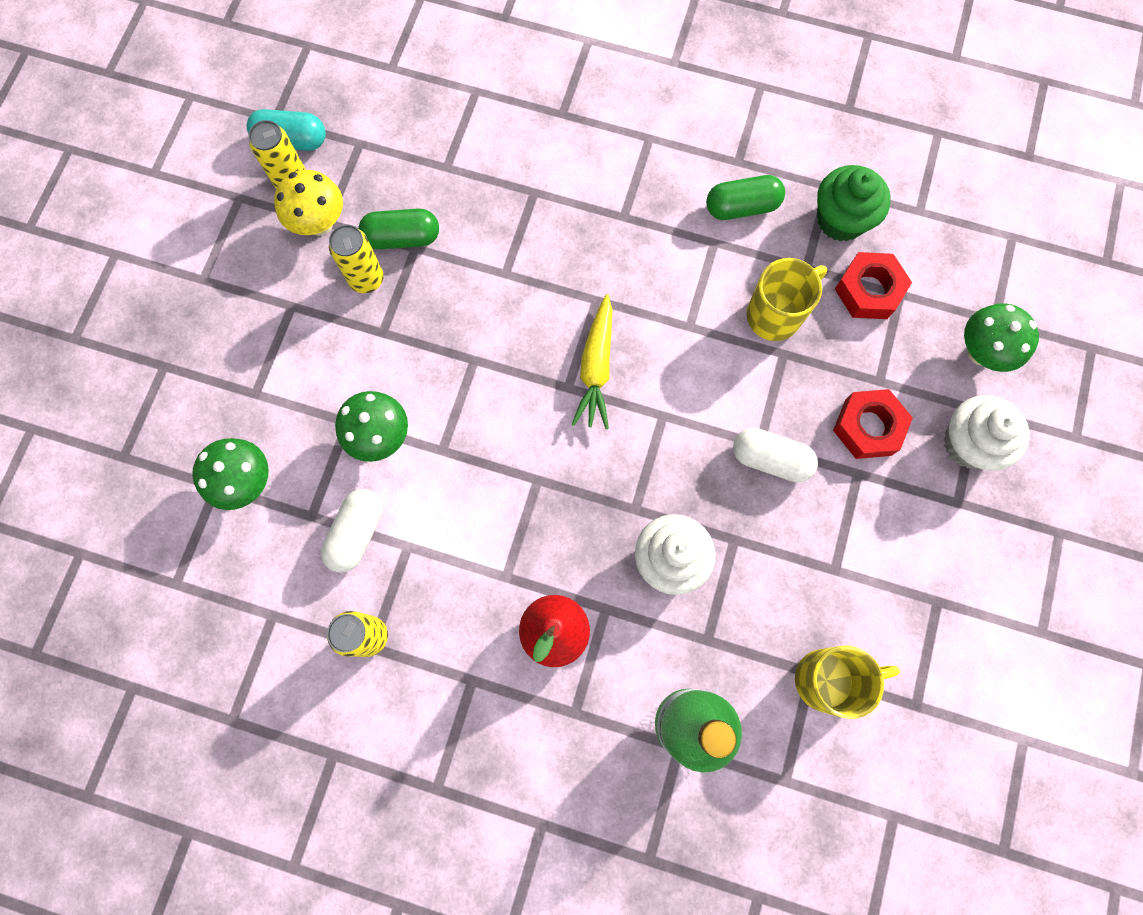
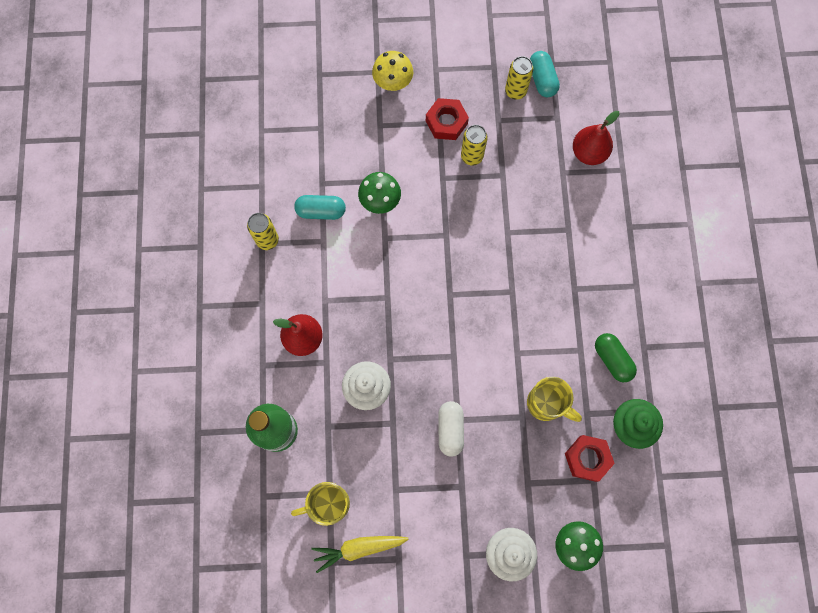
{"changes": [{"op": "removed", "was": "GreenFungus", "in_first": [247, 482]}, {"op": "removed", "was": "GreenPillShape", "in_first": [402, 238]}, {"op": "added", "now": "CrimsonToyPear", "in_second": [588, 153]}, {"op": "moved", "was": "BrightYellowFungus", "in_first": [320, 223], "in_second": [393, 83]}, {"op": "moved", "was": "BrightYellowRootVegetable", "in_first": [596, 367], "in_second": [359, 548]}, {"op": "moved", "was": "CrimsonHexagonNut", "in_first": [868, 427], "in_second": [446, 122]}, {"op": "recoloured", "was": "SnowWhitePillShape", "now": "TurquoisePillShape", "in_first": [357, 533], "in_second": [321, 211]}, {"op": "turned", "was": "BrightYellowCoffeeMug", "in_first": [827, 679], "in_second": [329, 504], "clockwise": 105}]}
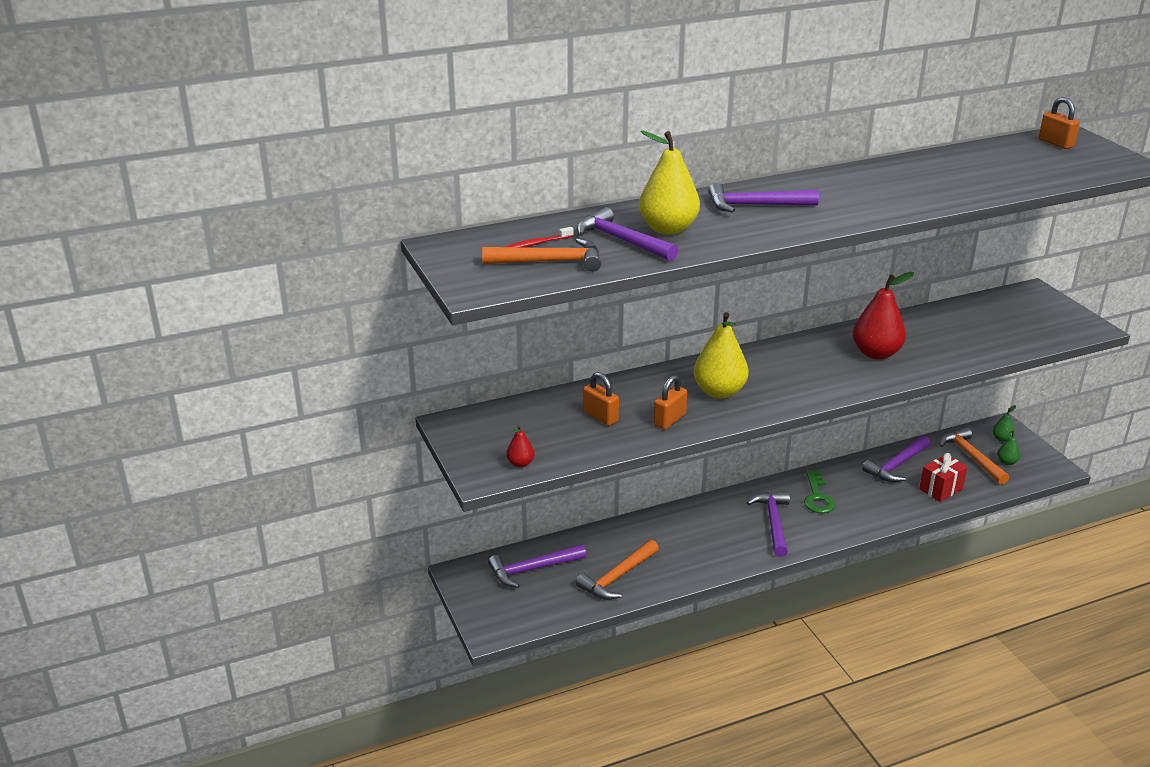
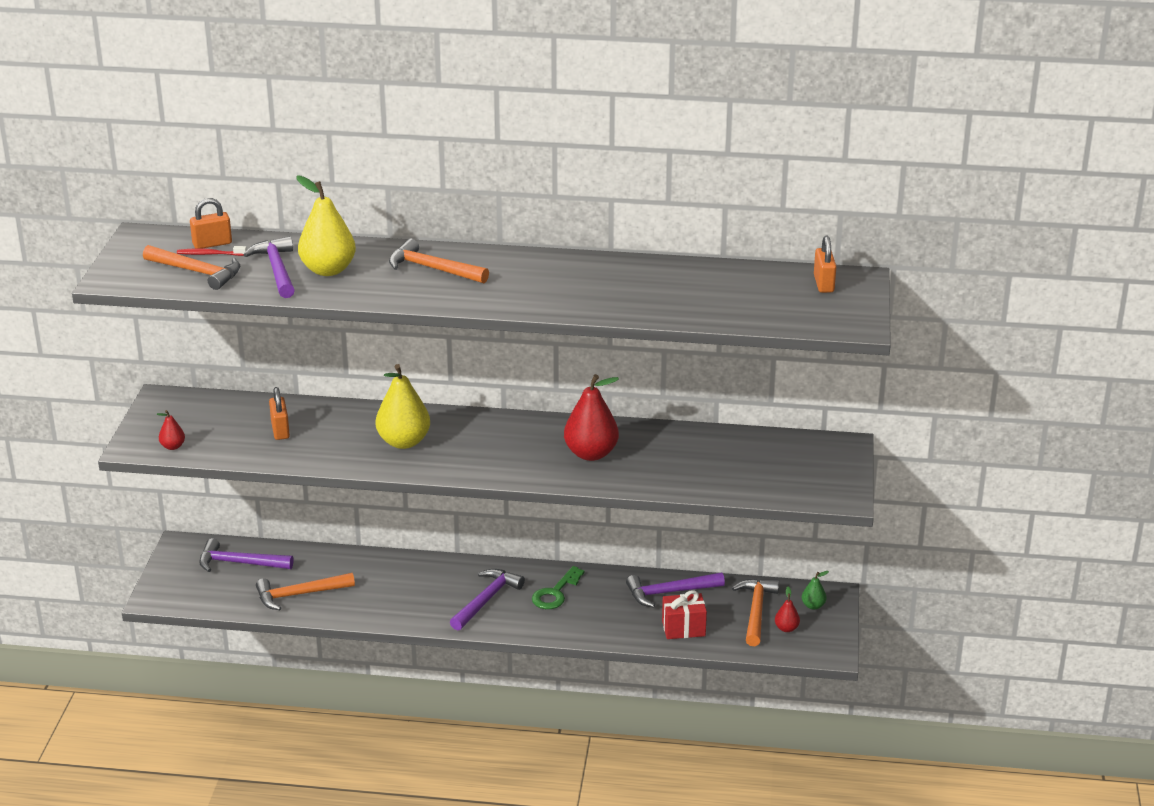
{"changes": [{"op": "moved", "was": "OrangeColouredPadlock", "in_first": [669, 420], "in_second": [212, 244]}, {"op": "recoloured", "was": "PurpleCarpenter'sHammer", "now": "OrangeColouredCarpenter'sHammer", "in_first": [755, 205], "in_second": [432, 269]}, {"op": "recoloured", "was": "GreenToyPear", "now": "CrimsonToyPear", "in_first": [1007, 462], "in_second": [786, 628]}]}
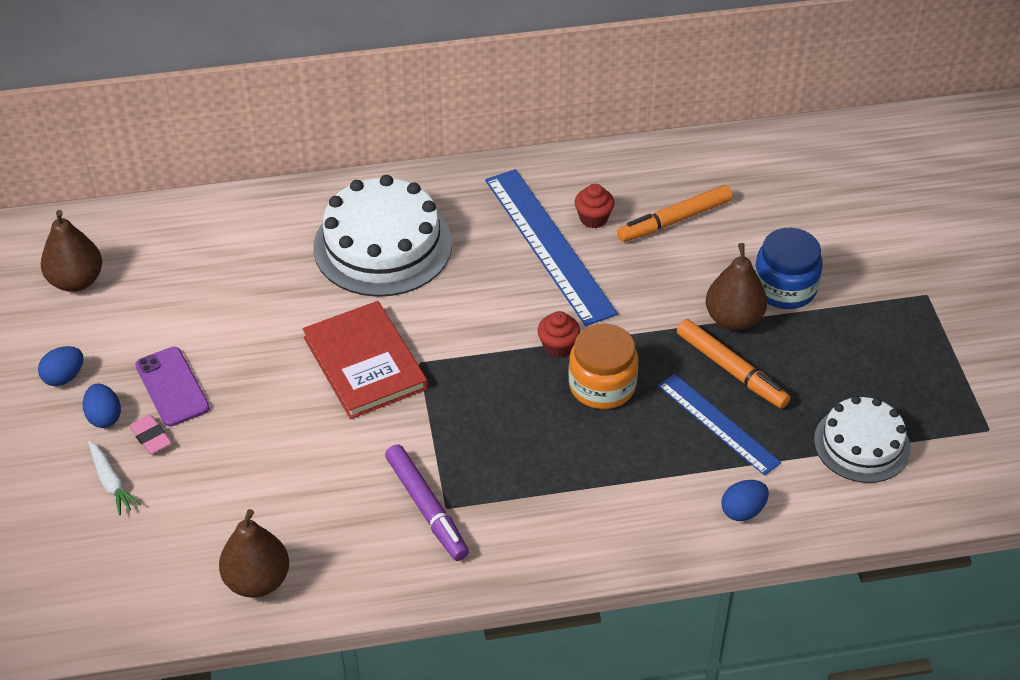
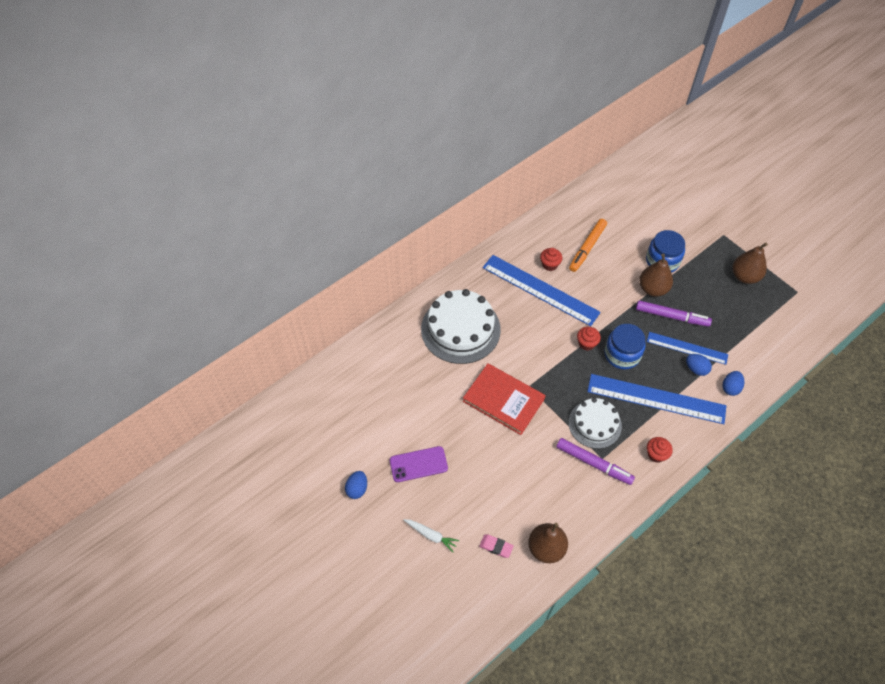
{"changes": [{"op": "added", "now": "BlueMeasuringStick", "in_second": [656, 399]}, {"op": "added", "now": "CrimsonFairyCake", "in_second": [656, 454]}, {"op": "moved", "was": "DarkBrownToyPear", "in_first": [76, 281], "in_second": [744, 276]}, {"op": "moved", "was": "BlueEggShape", "in_first": [104, 417], "in_second": [696, 369]}, {"op": "moved", "was": "RosePinkGumEraser", "in_first": [151, 437], "in_second": [496, 547]}, {"op": "moved", "was": "SnowWhiteCake", "in_first": [862, 444], "in_second": [595, 424]}, {"op": "recoloured", "was": "OrangeColouredJamJar", "now": "BlueJamJar", "in_first": [602, 385], "in_second": [622, 354]}, {"op": "recoloured", "was": "OrangeColouredMarkerPen", "now": "PurpleMarkerPen", "in_first": [731, 370], "in_second": [671, 316]}, {"op": "turned", "was": "PurpleSmartphone", "in_first": [172, 387], "in_second": [418, 464], "clockwise": -45}]}
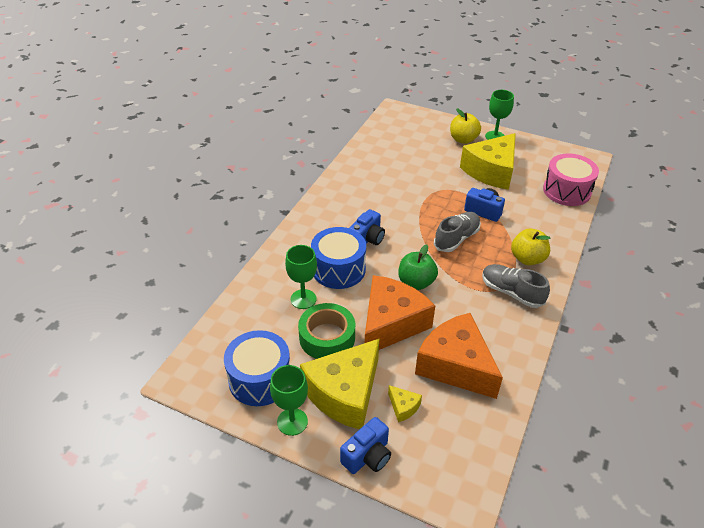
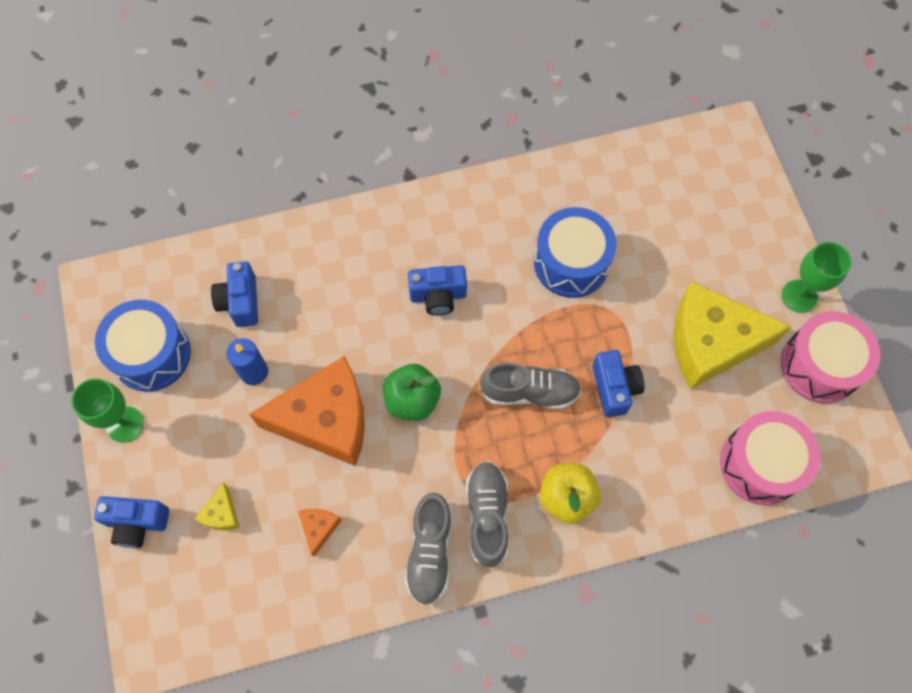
{"changes": [{"op": "removed", "was": "GreenGoblet", "in_first": [303, 299]}, {"op": "removed", "was": "BrightYellowCheeseWedge", "in_first": [345, 393]}, {"op": "removed", "was": "BrightYellowToyApple", "in_first": [463, 140]}, {"op": "added", "now": "BlueCompactCamera", "in_second": [240, 302]}, {"op": "added", "now": "GrayLaceUpShoe", "in_second": [430, 552]}, {"op": "added", "now": "RosePinkDrum", "in_second": [820, 366]}, {"op": "moved", "was": "BlueDrum", "in_first": [338, 269], "in_second": [571, 263]}, {"op": "replaced", "was": "GreenTape", "now": "BlueWaxCandle", "in_first": [327, 337], "in_second": [254, 372]}, {"op": "resized", "was": "OrangeColouredCheeseWedge", "in_first": [455, 366], "in_second": [319, 528], "ratio": 0.4}]}
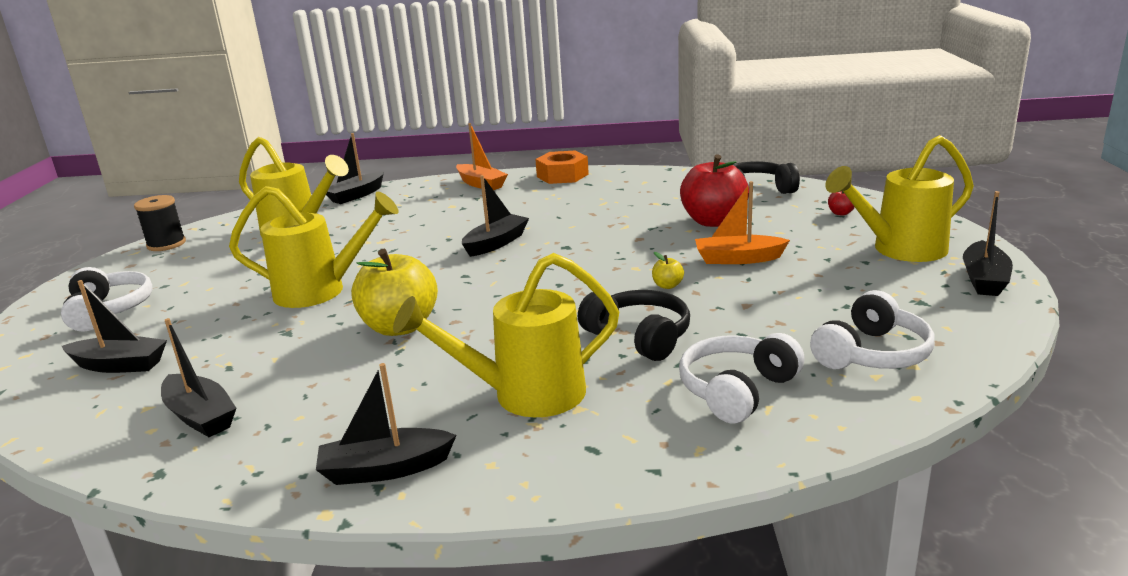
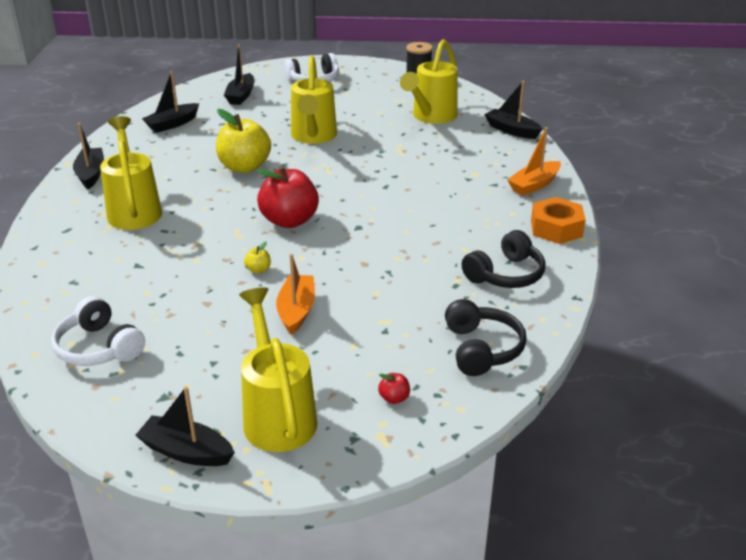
{"changes": [{"op": "removed", "was": "BlackBoat", "in_first": [496, 243]}, {"op": "removed", "was": "SnowWhiteOverEarHeadphones", "in_first": [737, 390]}, {"op": "moved", "was": "BlackOverEarHeadphones", "in_first": [639, 337], "in_second": [506, 275]}, {"op": "moved", "was": "CrimsonToyApple", "in_first": [713, 221], "in_second": [289, 221]}]}
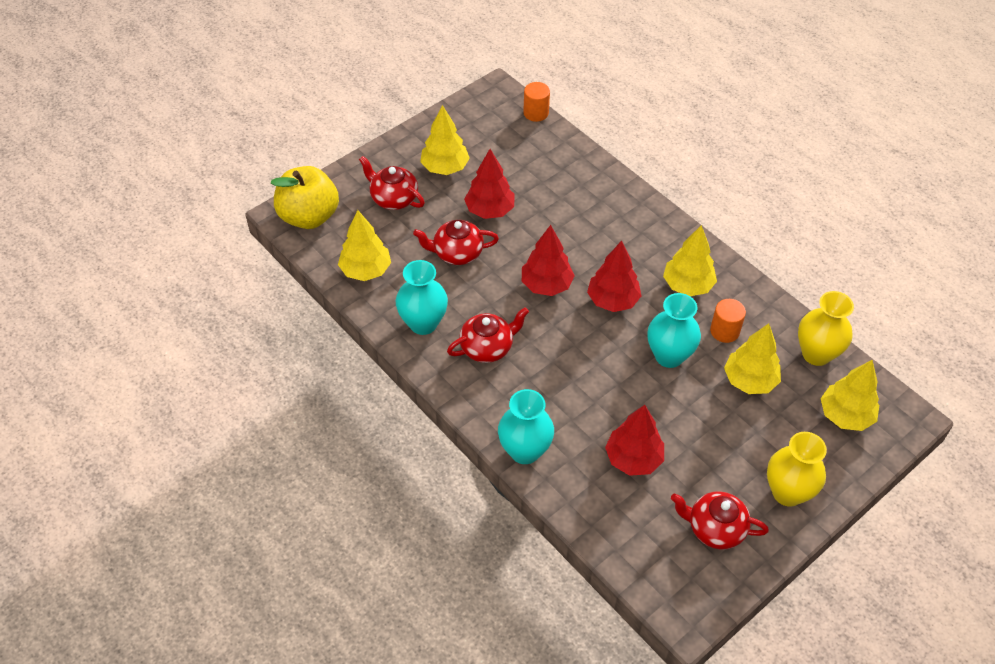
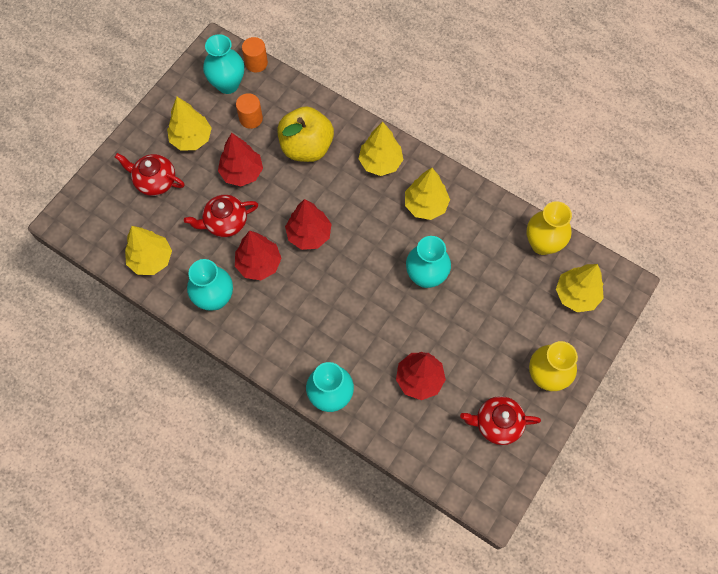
{"changes": [{"op": "removed", "was": "CrimsonTeaPot", "in_first": [487, 347]}, {"op": "added", "now": "TurquoiseFlowerVase", "in_second": [228, 84]}, {"op": "moved", "was": "BrightYellowToyApple", "in_first": [309, 216], "in_second": [306, 147]}, {"op": "moved", "was": "CrimsonFirTree", "in_first": [612, 300], "in_second": [259, 264]}, {"op": "moved", "was": "OrangeColouredCylinder", "in_first": [724, 331], "in_second": [251, 118]}, {"op": "moved", "was": "BrightYellowFirTree", "in_first": [749, 380], "in_second": [380, 162]}]}
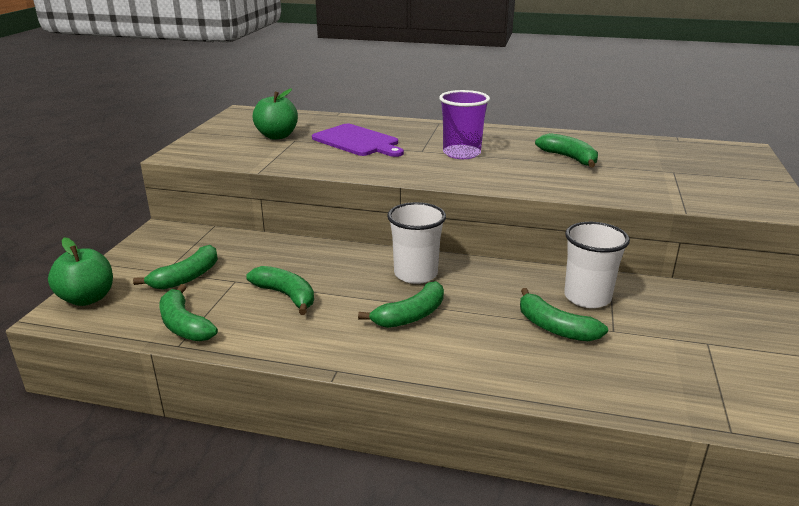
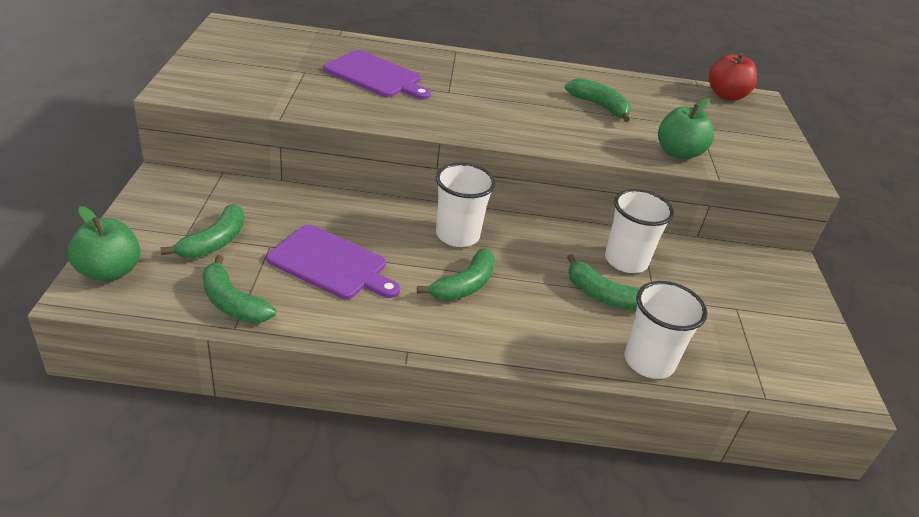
{"changes": [{"op": "removed", "was": "PurpleTumbler", "in_first": [461, 153]}, {"op": "added", "now": "SnowWhiteTumbler", "in_second": [649, 361]}, {"op": "added", "now": "CrimsonToyApple", "in_second": [726, 96]}, {"op": "moved", "was": "GreenToyApple", "in_first": [277, 136], "in_second": [678, 153]}, {"op": "replaced", "was": "GreenToyBanana", "now": "PurpleCuttingBoard", "in_first": [286, 295], "in_second": [331, 264]}]}
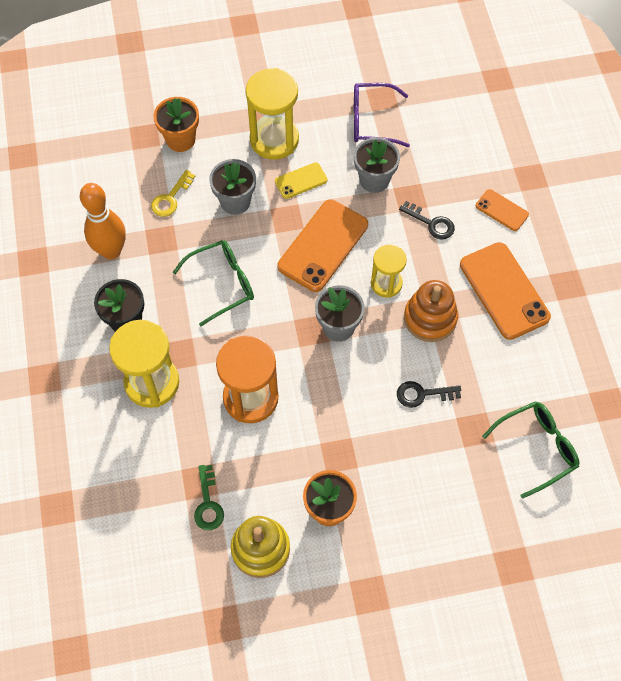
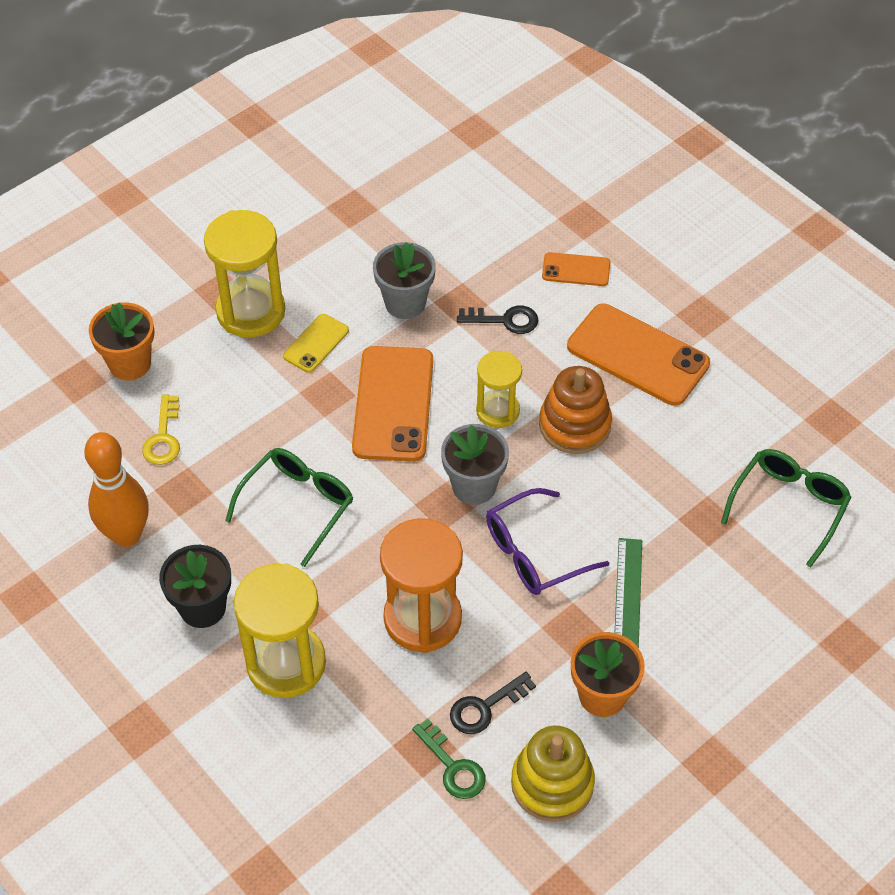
{"changes": [{"op": "removed", "was": "GrayFlowerPot", "in_first": [235, 202]}, {"op": "added", "now": "GreenMeasuringStick", "in_second": [628, 595]}, {"op": "moved", "was": "PurpleSpectacles", "in_first": [371, 121], "in_second": [534, 553]}, {"op": "moved", "was": "BlackDoorKey", "in_first": [422, 394], "in_second": [485, 707]}]}
